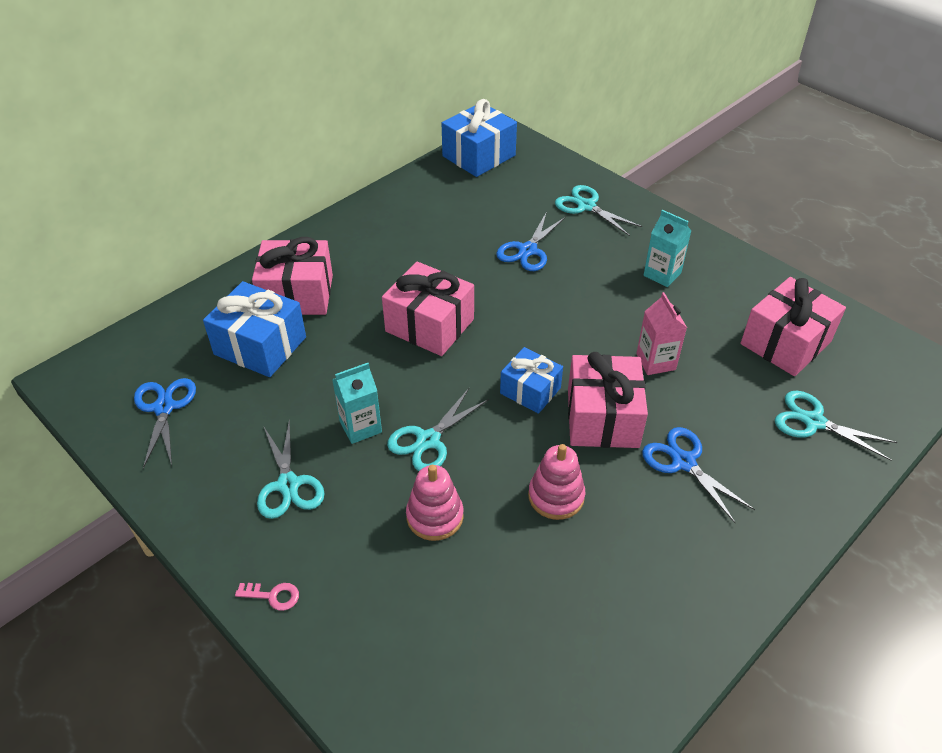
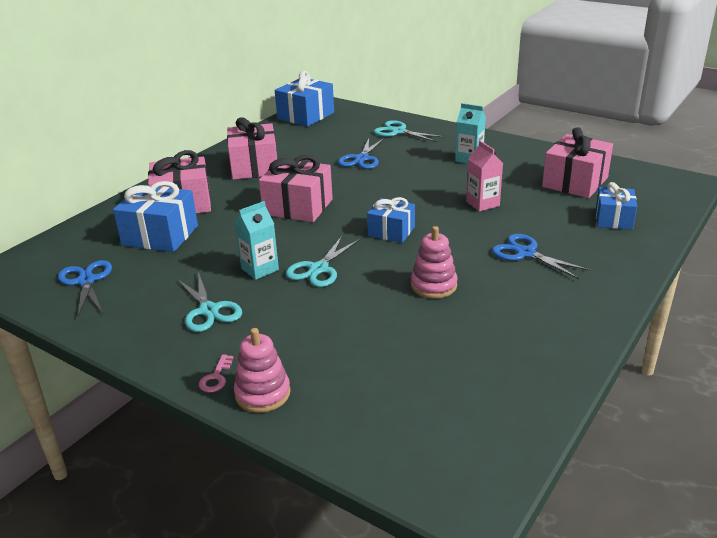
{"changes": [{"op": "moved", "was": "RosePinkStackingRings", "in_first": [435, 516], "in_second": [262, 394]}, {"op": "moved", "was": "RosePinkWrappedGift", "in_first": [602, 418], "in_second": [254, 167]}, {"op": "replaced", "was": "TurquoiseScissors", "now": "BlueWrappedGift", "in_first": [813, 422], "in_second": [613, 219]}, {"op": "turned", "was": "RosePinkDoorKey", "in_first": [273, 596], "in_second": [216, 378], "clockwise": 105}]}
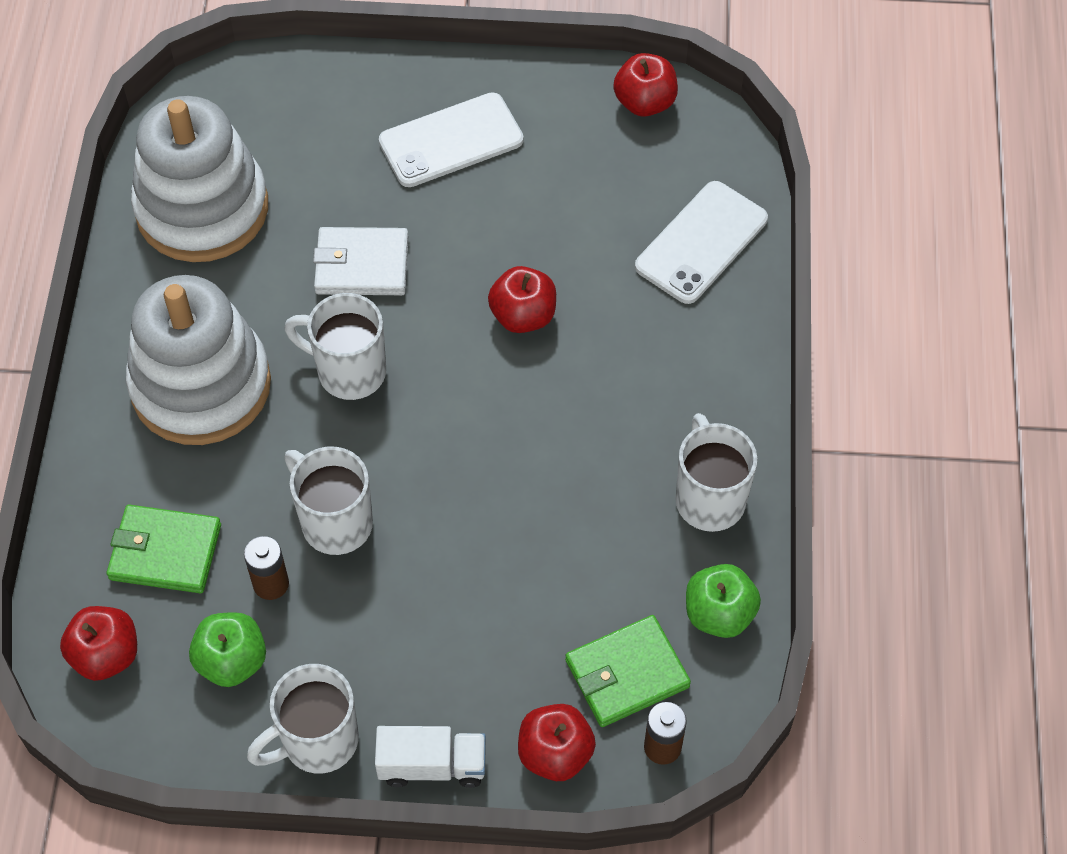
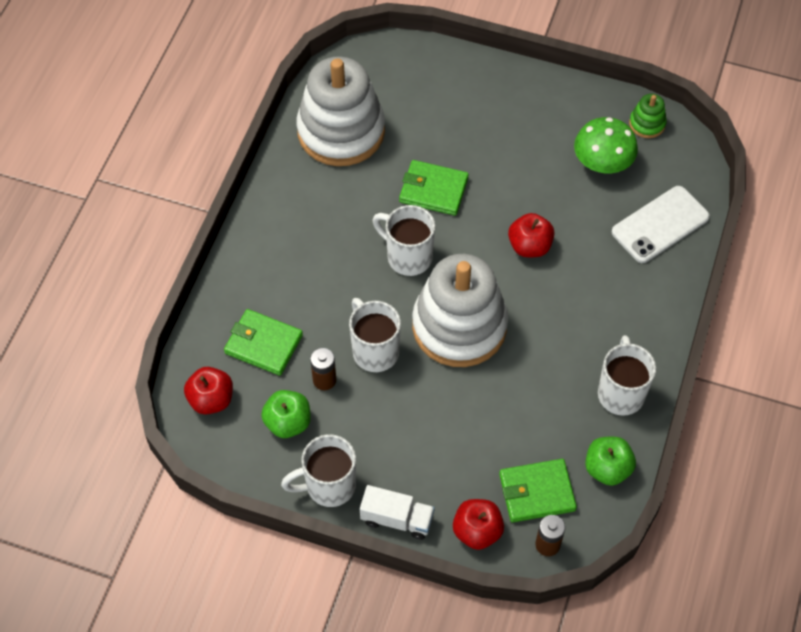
{"changes": [{"op": "removed", "was": "SnowWhiteSmartphone", "in_first": [451, 141]}, {"op": "added", "now": "GreenFungus", "in_second": [602, 162]}, {"op": "moved", "was": "SnowWhiteStackingRings", "in_first": [201, 385], "in_second": [459, 326]}, {"op": "replaced", "was": "CrimsonToyApple", "now": "GreenStackingRings", "in_first": [645, 102], "in_second": [647, 124]}, {"op": "recoloured", "was": "SnowWhiteBillfold", "now": "GreenBillfold", "in_first": [362, 265], "in_second": [433, 190]}]}
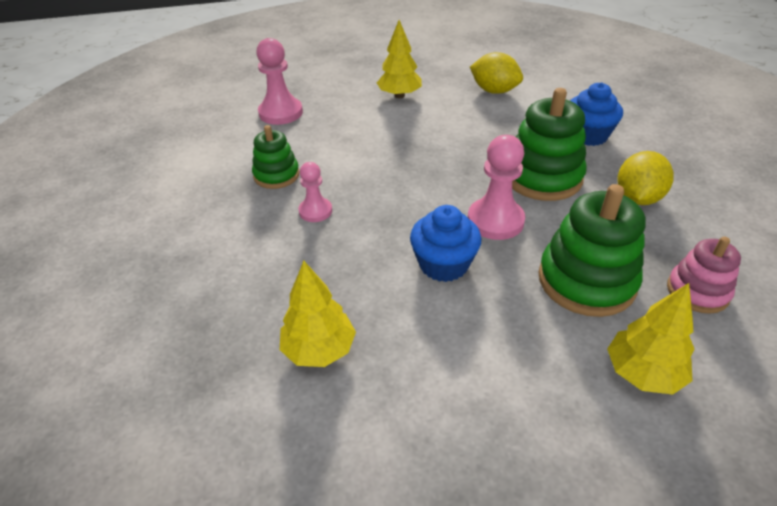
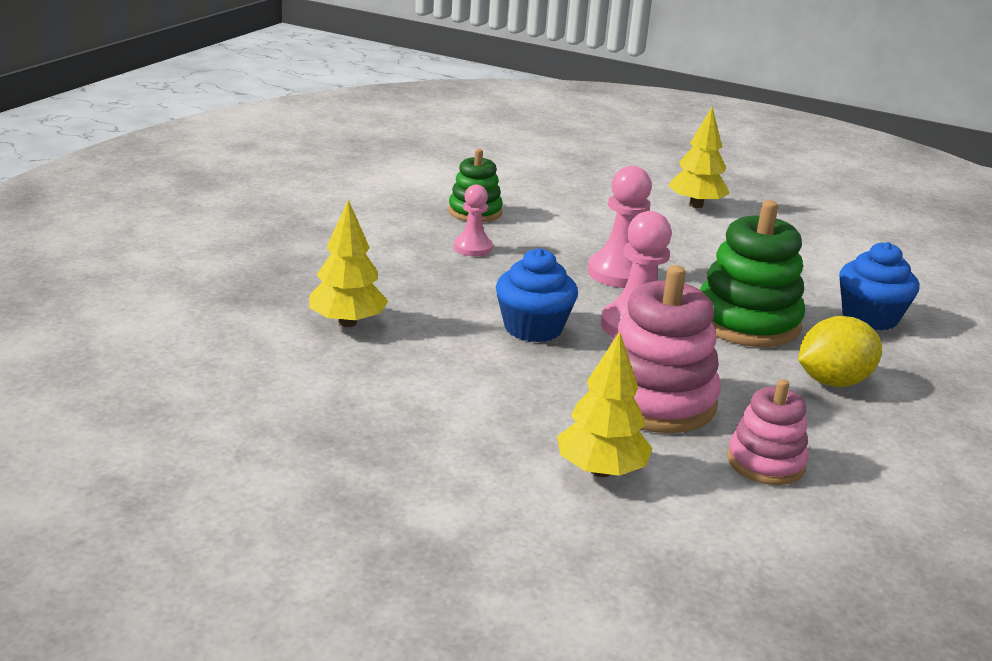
{"changes": [{"op": "removed", "was": "BrightYellowToyLemon", "in_first": [494, 91]}, {"op": "moved", "was": "RosePinkGamePawn", "in_first": [281, 113], "in_second": [620, 273]}, {"op": "recoloured", "was": "GreenStackingRings", "now": "RosePinkStackingRings", "in_first": [586, 281], "in_second": [656, 400]}]}
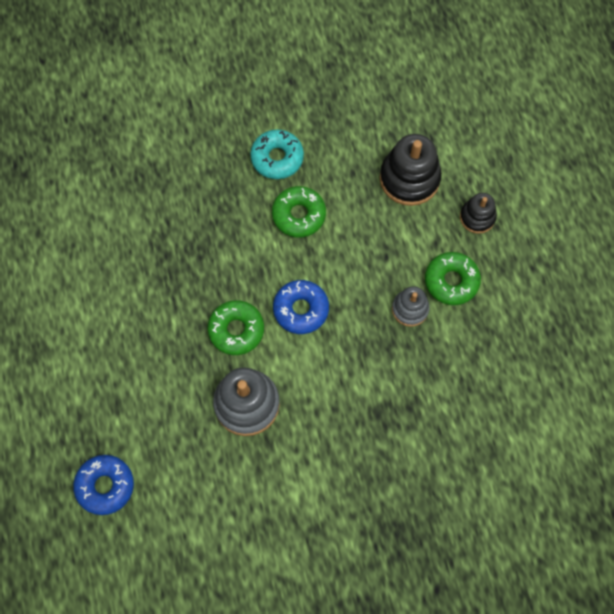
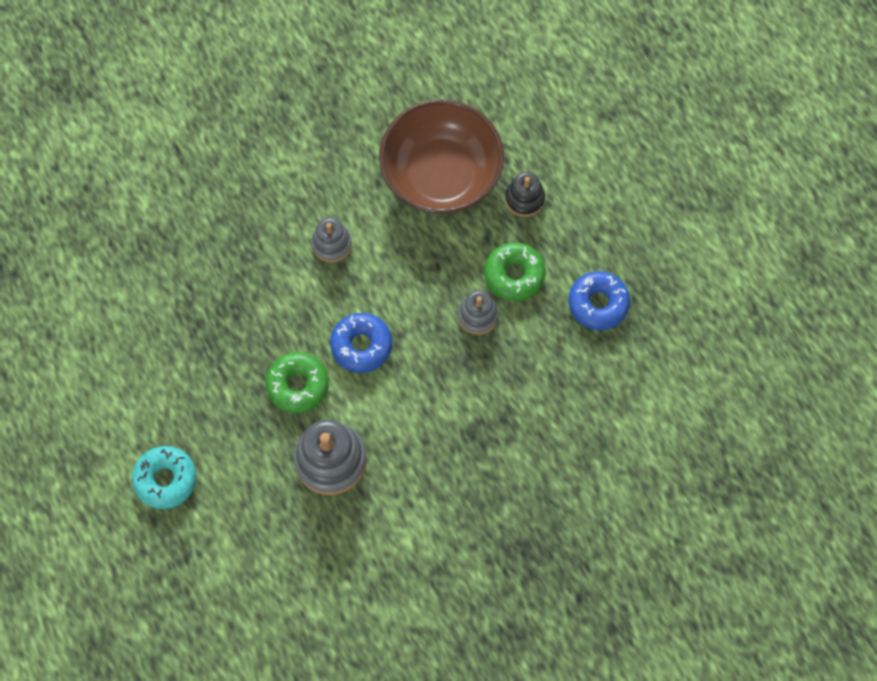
{"changes": [{"op": "moved", "was": "BlueGlazedDonut", "in_first": [105, 486], "in_second": [598, 303]}, {"op": "moved", "was": "TurquoiseGlazedDonut", "in_first": [277, 158], "in_second": [165, 479]}, {"op": "replaced", "was": "GreenGlazedDonut", "now": "GrayStackingRings", "in_first": [299, 215], "in_second": [331, 244]}, {"op": "replaced", "was": "BlackStackingRings", "now": "DarkBrownBowl", "in_first": [409, 178], "in_second": [441, 174]}]}
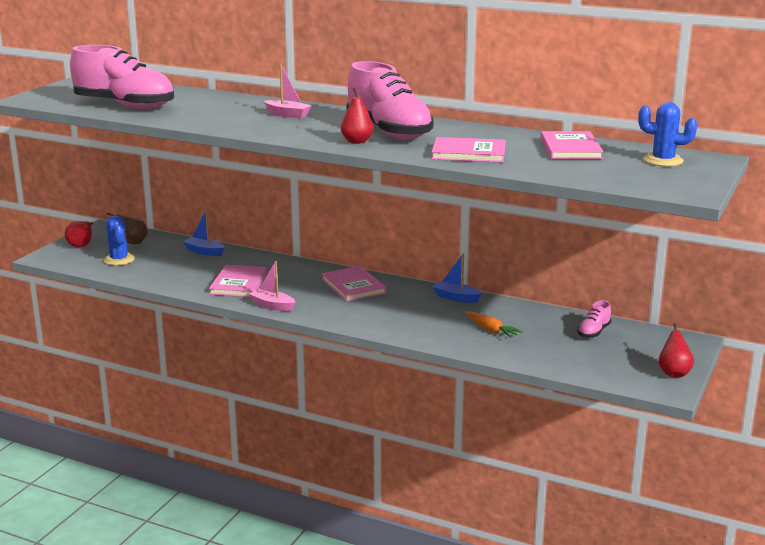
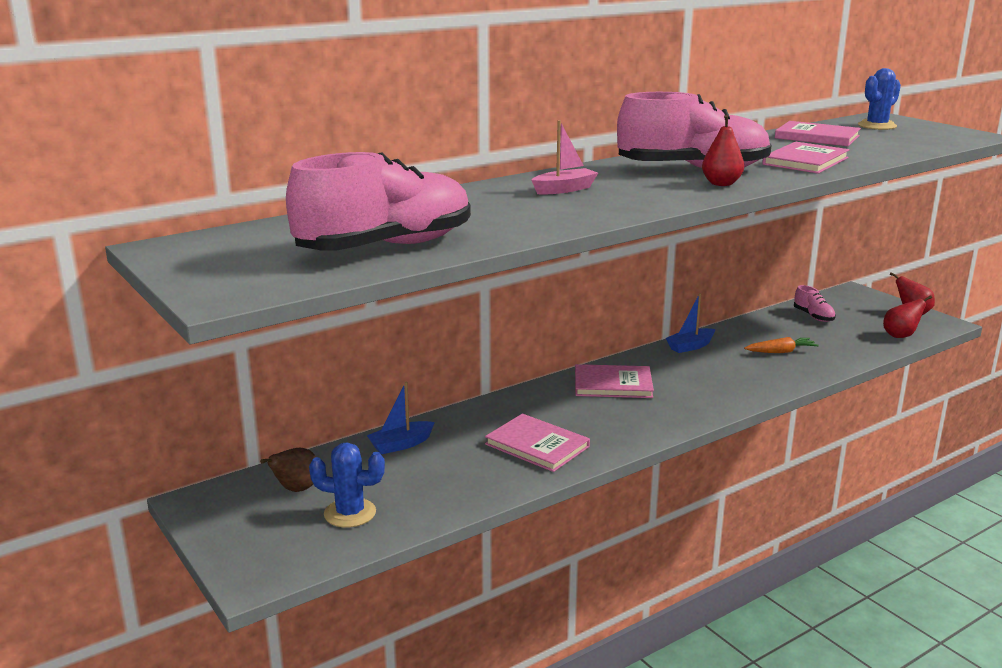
{"changes": [{"op": "removed", "was": "RosePinkBoat", "in_first": [272, 306]}, {"op": "moved", "was": "CrimsonToyPear", "in_first": [81, 246], "in_second": [900, 336]}]}
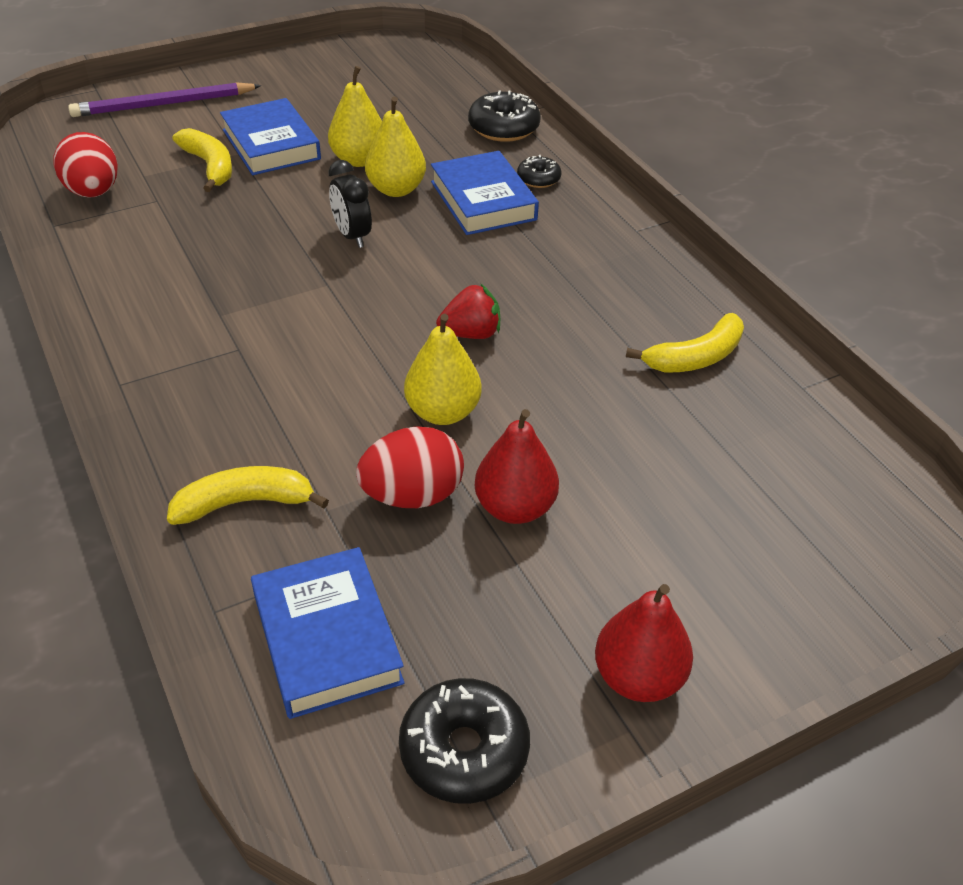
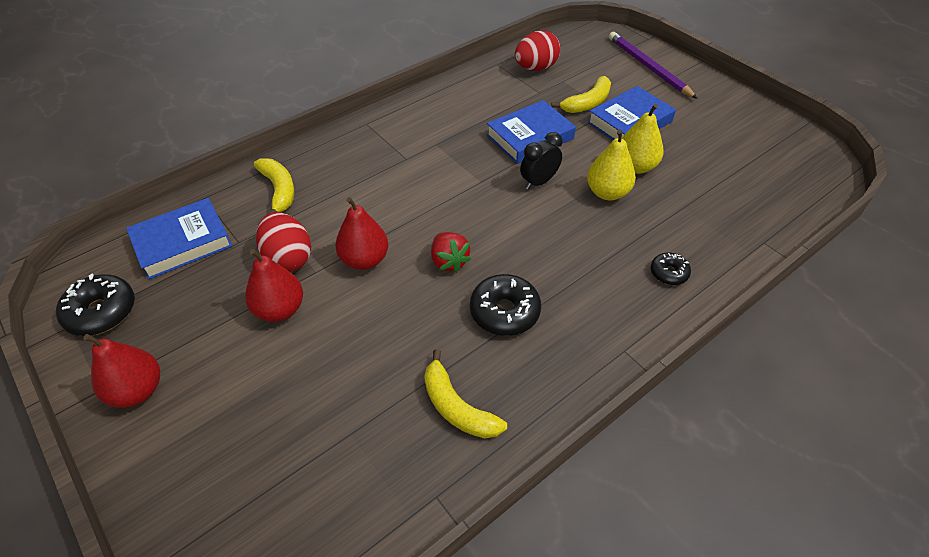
{"changes": [{"op": "moved", "was": "BlueHardback", "in_first": [483, 200], "in_second": [530, 137]}, {"op": "moved", "was": "BlackGlazedDonut", "in_first": [503, 128], "in_second": [504, 312]}, {"op": "recoloured", "was": "BrightYellowToyPear", "now": "CrimsonToyPear", "in_first": [442, 412], "in_second": [364, 260]}]}
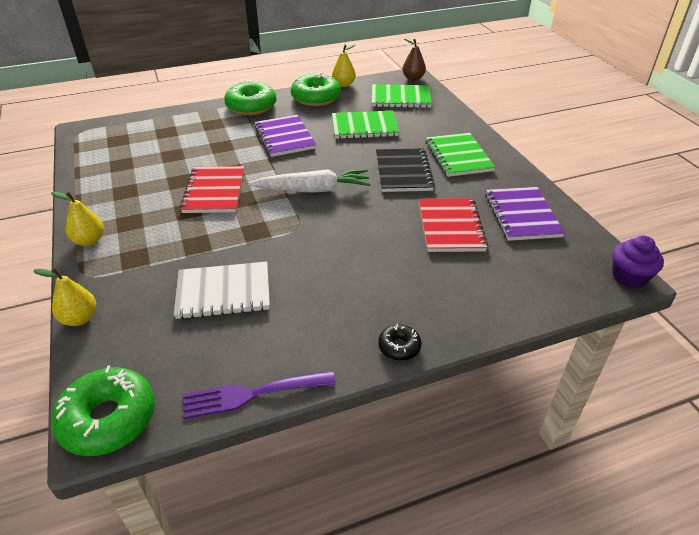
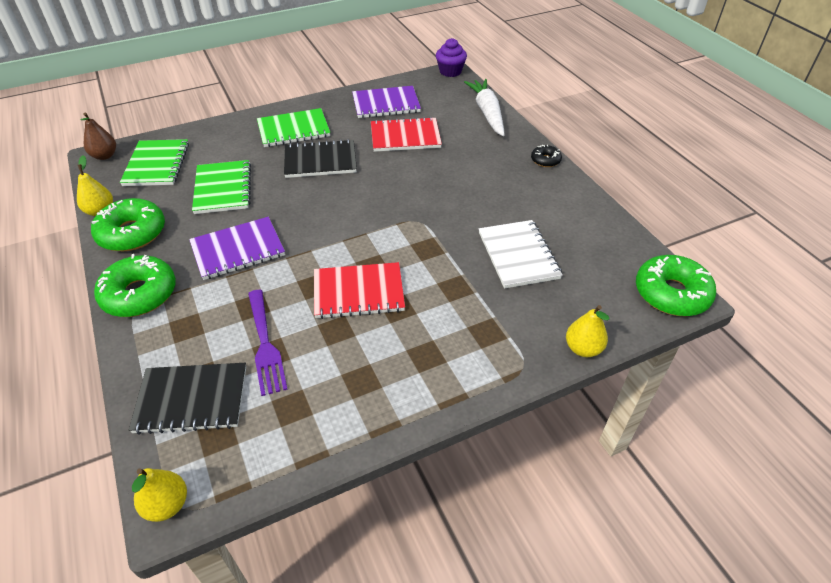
{"changes": [{"op": "added", "now": "BlackNotebook", "in_second": [191, 399]}, {"op": "moved", "was": "BrightYellowToyPear", "in_first": [89, 241], "in_second": [167, 505]}, {"op": "moved", "was": "PurpleFork", "in_first": [252, 394], "in_second": [265, 345]}, {"op": "moved", "was": "SnowWhiteRootVegetable", "in_first": [313, 190], "in_second": [487, 113]}]}
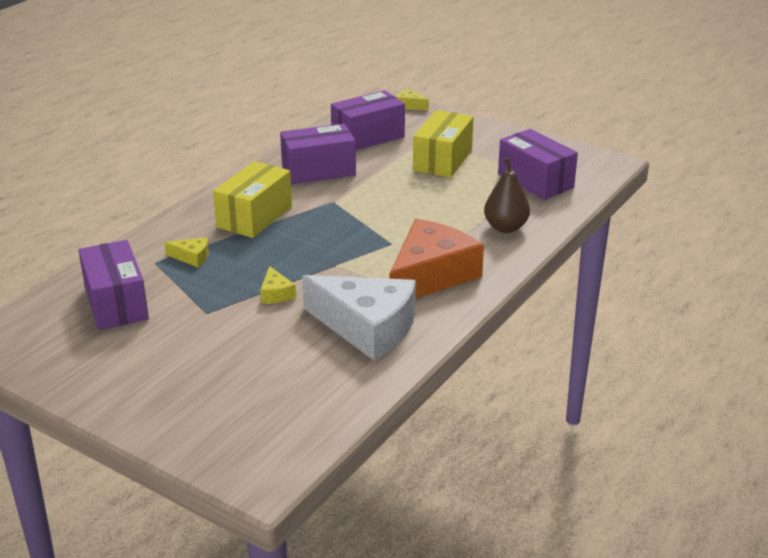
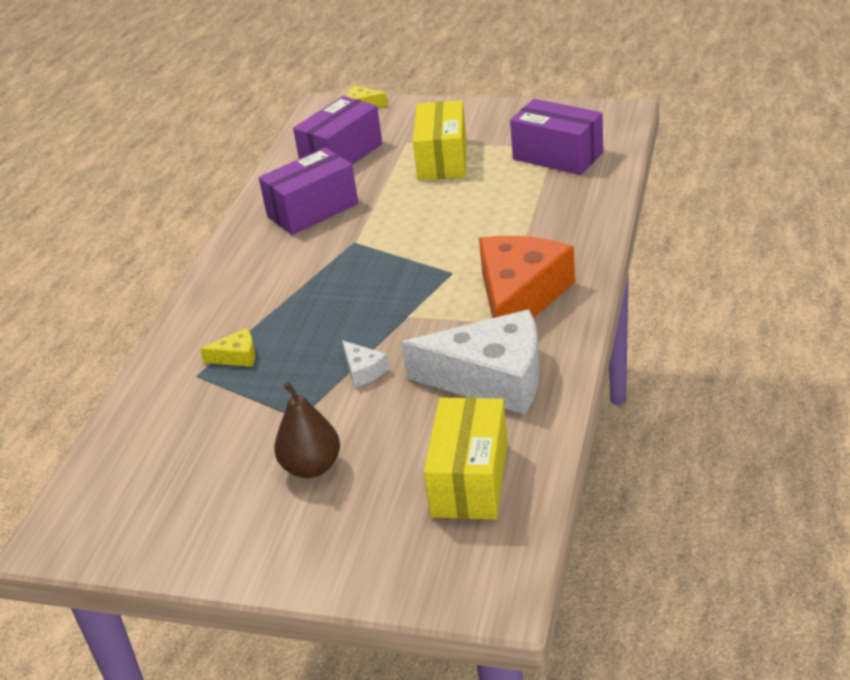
{"changes": [{"op": "removed", "was": "PurplePackage", "in_first": [116, 303]}, {"op": "moved", "was": "BrightYellowPackage", "in_first": [254, 217], "in_second": [470, 479]}, {"op": "moved", "was": "DarkBrownToyPear", "in_first": [505, 227], "in_second": [311, 467]}, {"op": "recoloured", "was": "BrightYellowCheeseWedge", "now": "SnowWhiteCheeseWedge", "in_first": [276, 294], "in_second": [363, 371]}]}
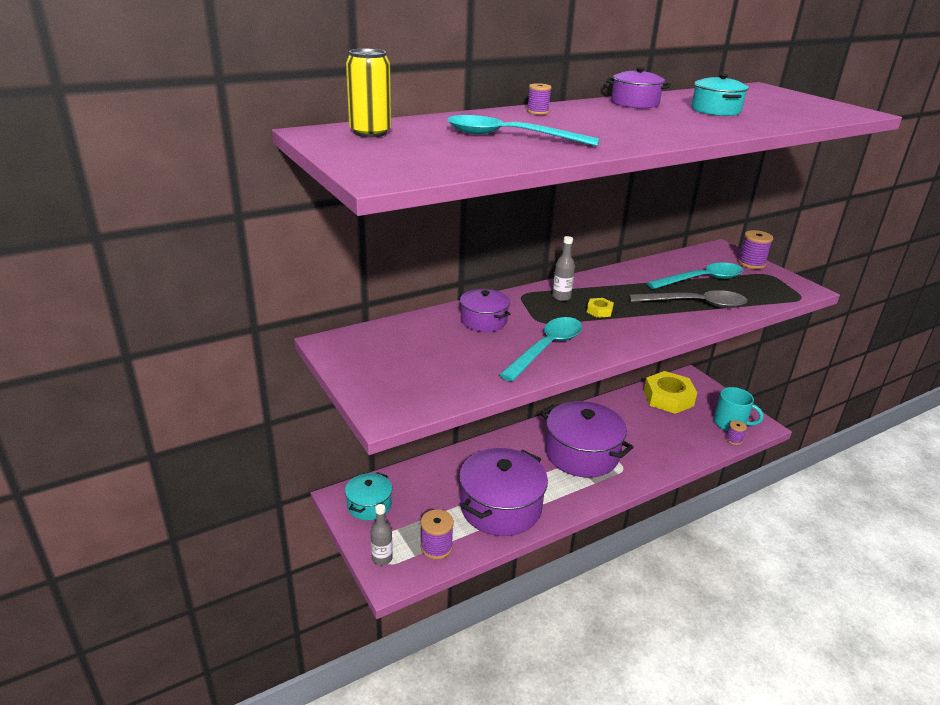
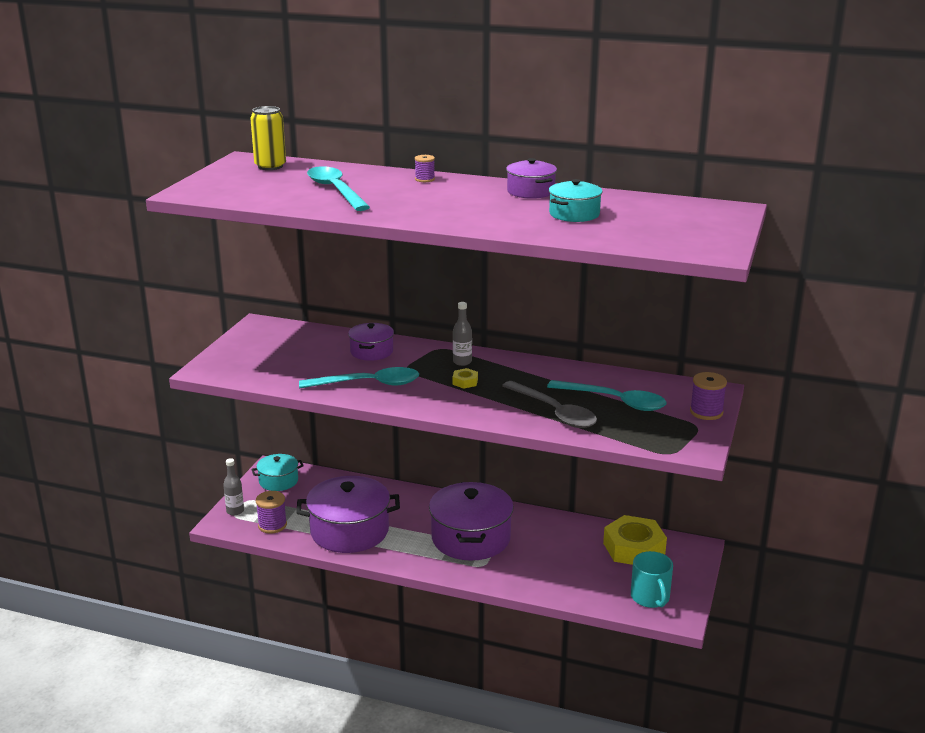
{"changes": [{"op": "removed", "was": "PurpleBobbin", "in_first": [733, 440]}]}
